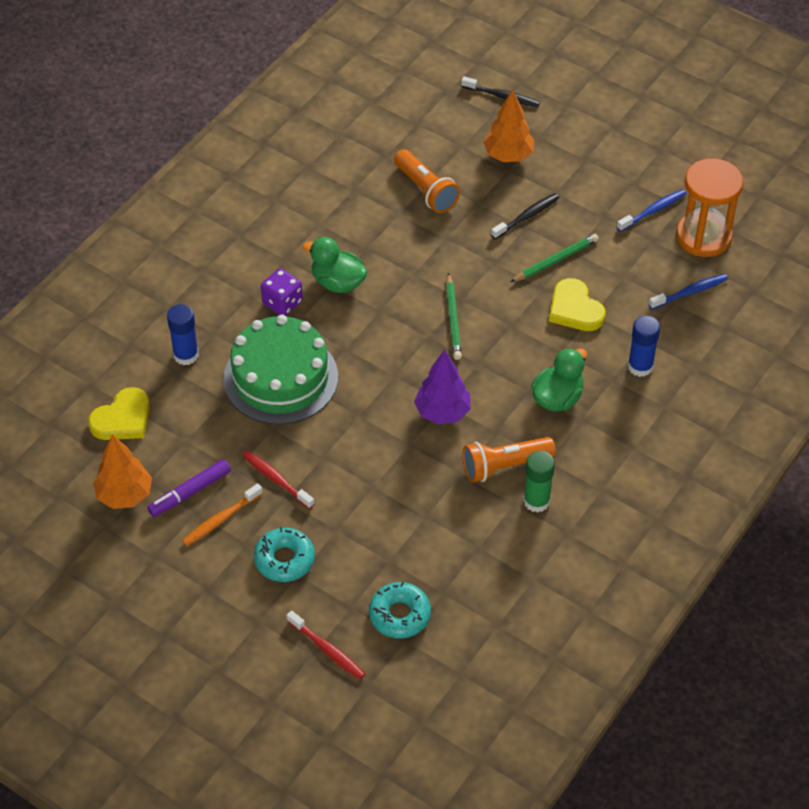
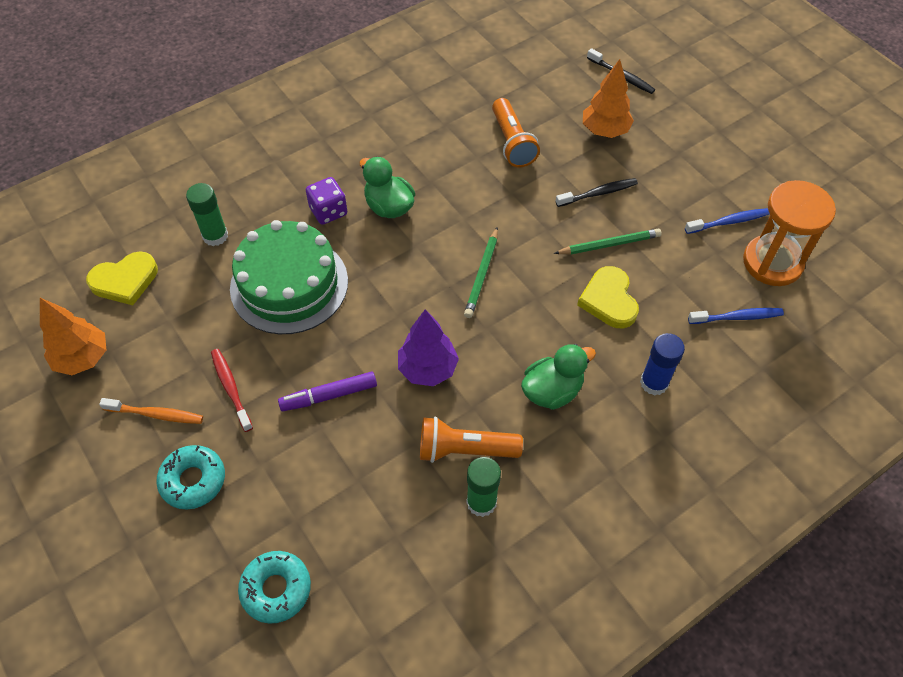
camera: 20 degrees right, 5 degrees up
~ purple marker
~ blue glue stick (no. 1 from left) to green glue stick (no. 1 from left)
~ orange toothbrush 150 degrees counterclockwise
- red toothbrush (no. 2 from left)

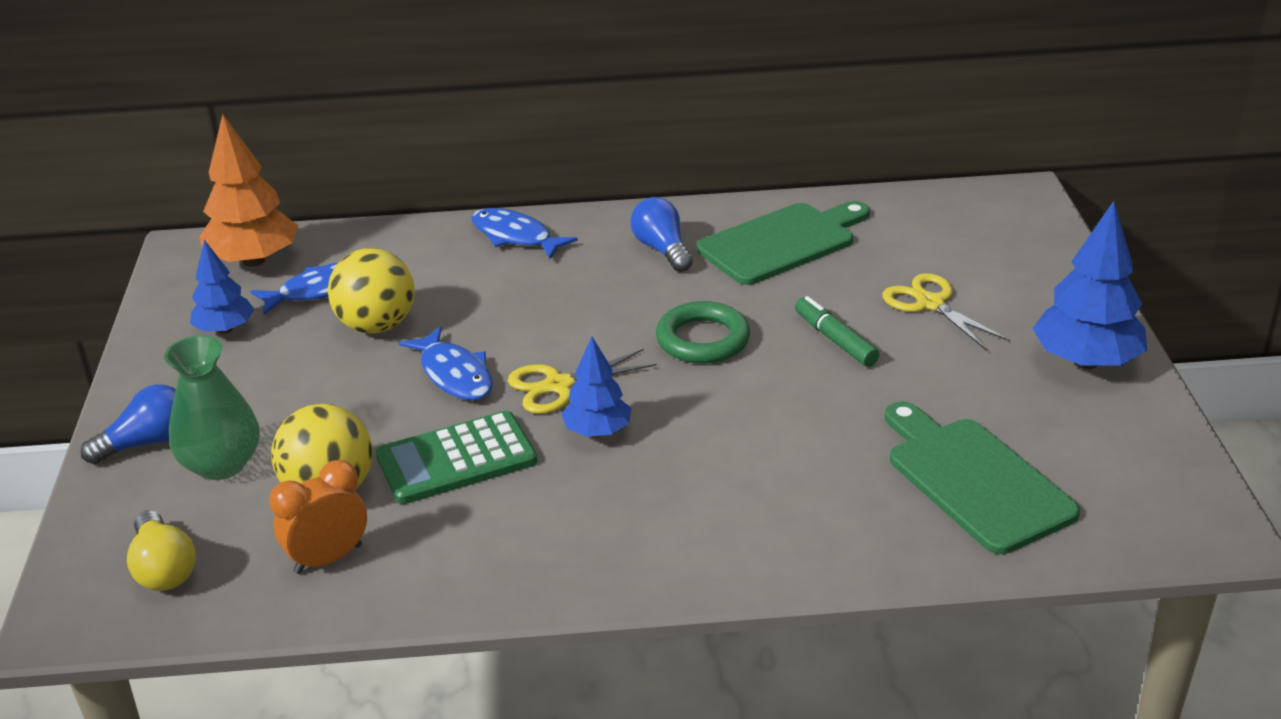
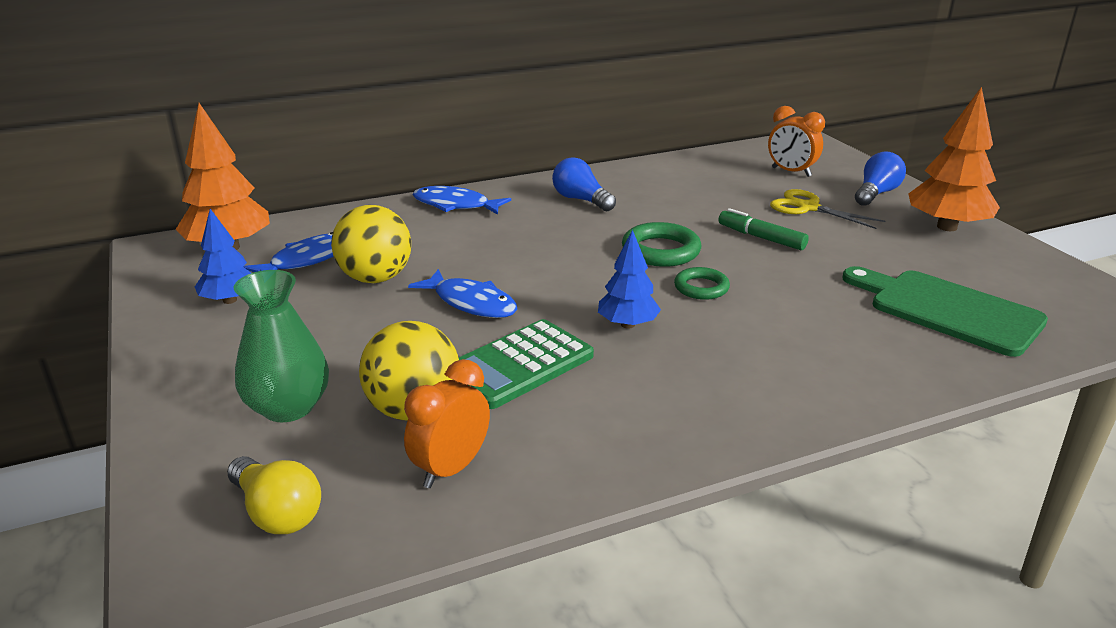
camera: 20 degrees left, 5 degrees down
~ blue light bulb (no. 1 from left in the first image) to blue light bulb (no. 2 from left)
- yellow scissors (no. 1 from left)
- green cutting board (no. 1 from left)
~ blue tree (no. 3 from left) to orange tree (no. 2 from left)
+ green ring (no. 2 from left)
+ orange clock (no. 2 from left)

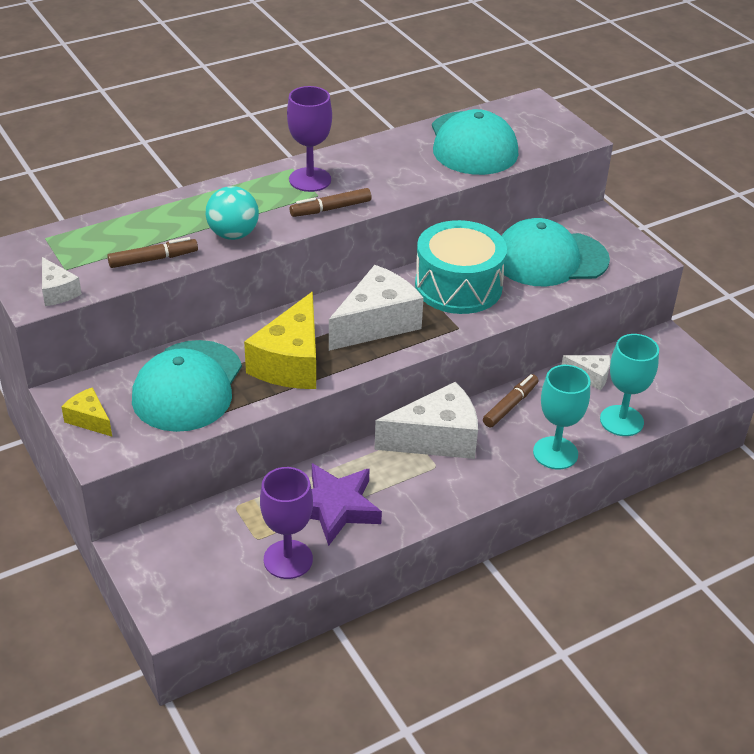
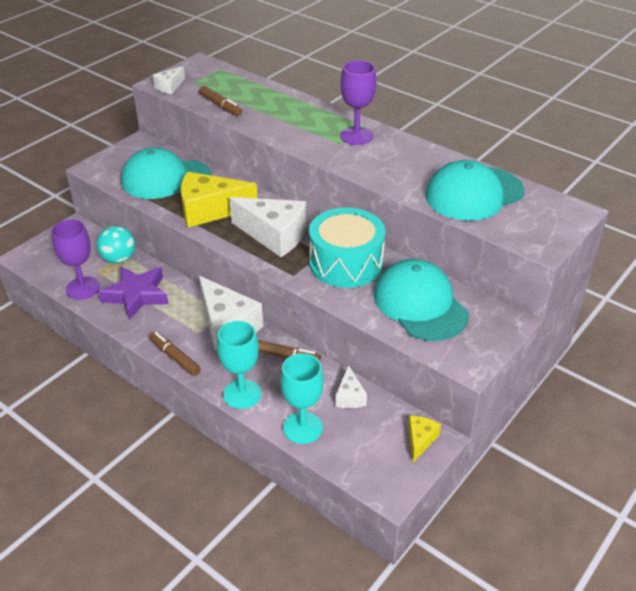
camera: 70 degrees right, 0 degrees up
~ yellow cheese (no. 1 from left in the first image) to yellow cheese (no. 2 from left)
~ turquoise ball
~ brown marker (no. 2 from left in the first image) to brown marker (no. 1 from left)

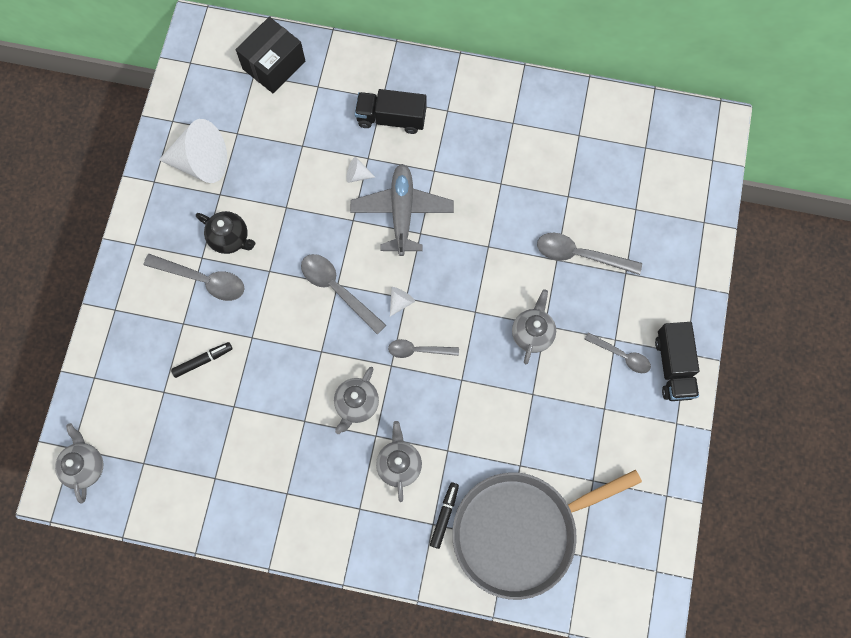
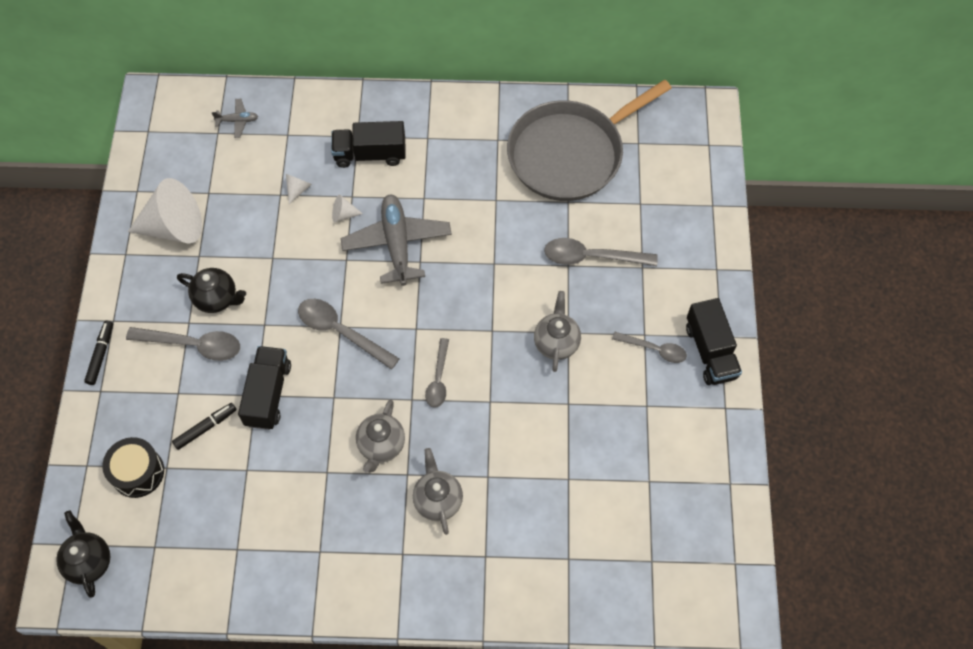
camera: 10 degrees left, 10 degrees down
~ grey teapot (no. 1 from left) to black teapot (no. 1 from left)
~ black box to grey plane (no. 1 from left)
~ grey spoon (no. 3 from left) 75 degrees counterclockwise
~ white cone (no. 3 from left in the first image) to white cone (no. 2 from left)
~ black marker (no. 2 from left in the first image) to black marker (no. 1 from left)
~ grey pan
+ black drum
+ black truck (no. 1 from left)

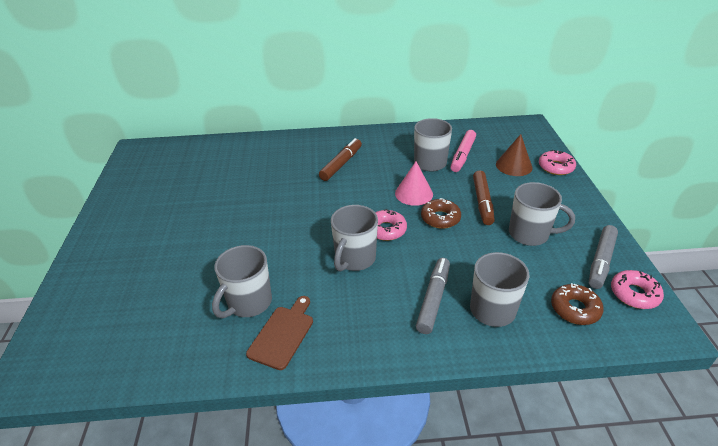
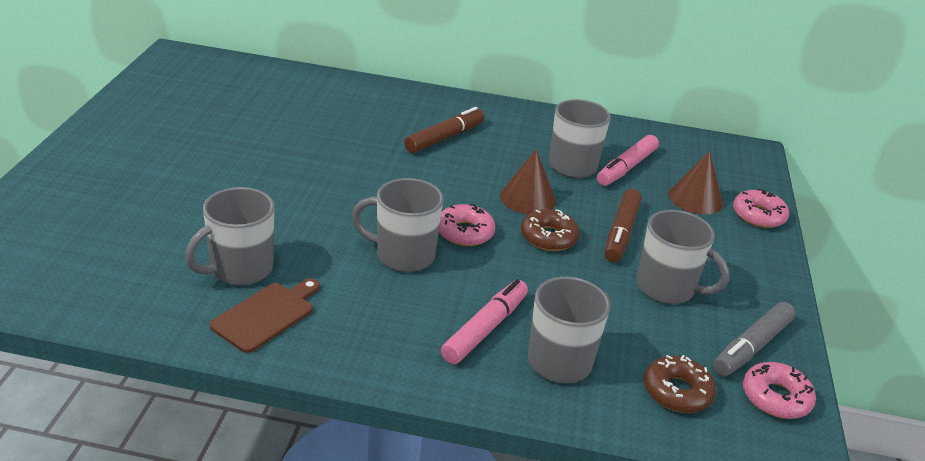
camera: 10 degrees right, 5 degrees down
~ grey mug (no. 2 from left) 60 degrees clockwise
~ pink cone to brown cone (no. 1 from left)
~ grey marker (no. 1 from left) to pink marker (no. 1 from left)

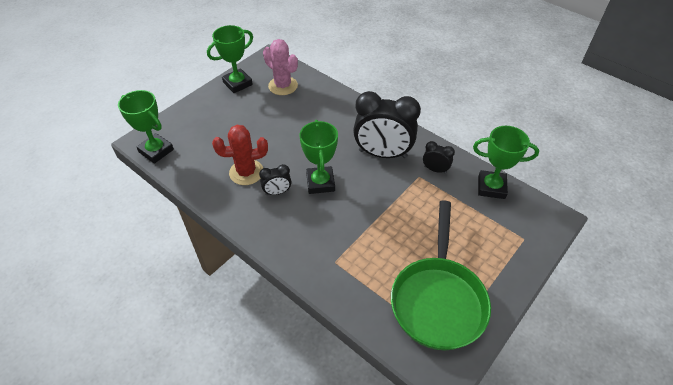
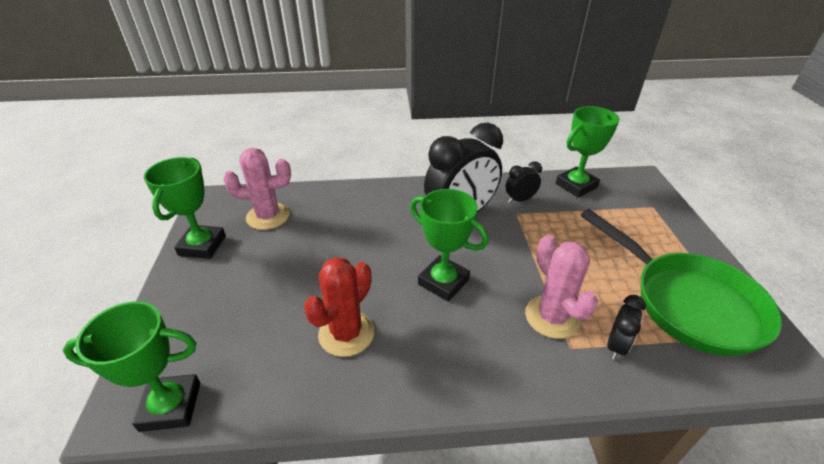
camera: 45 degrees left, 10 degrees down
~ black clock (no. 1 from left in the first image) to black clock (no. 3 from left)
+ pink cactus (no. 2 from left)

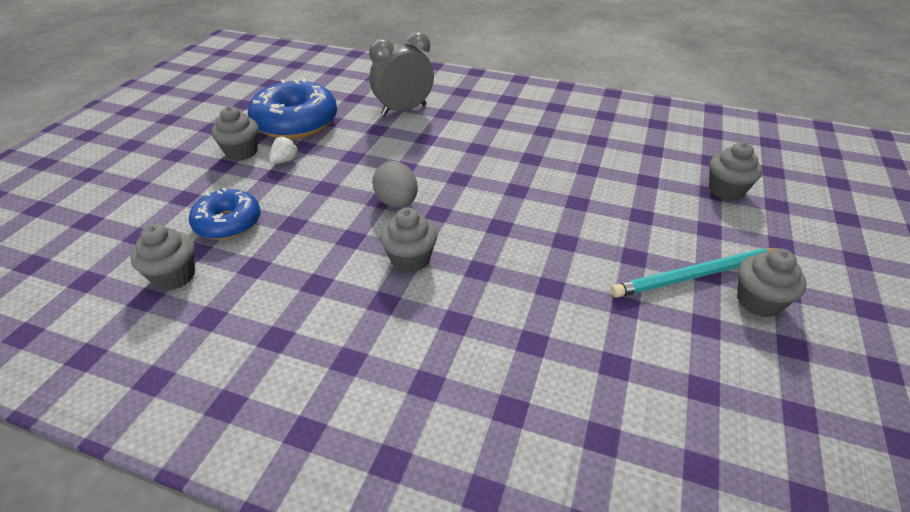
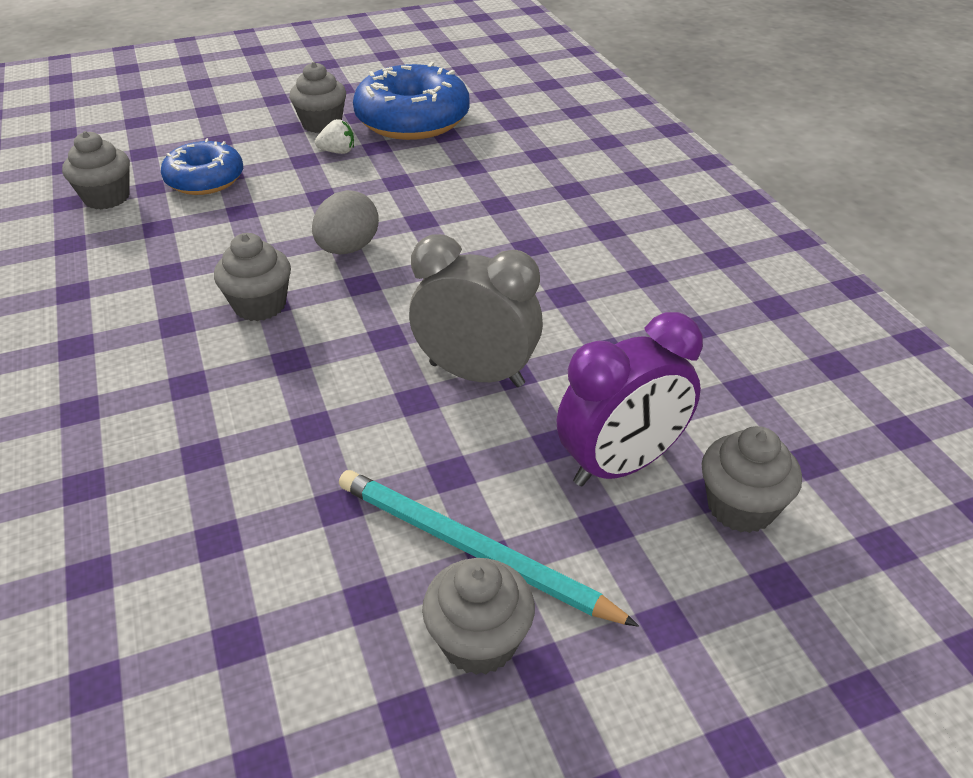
camera: 50 degrees right, 0 degrees up
~ grey clock
+ purple clock

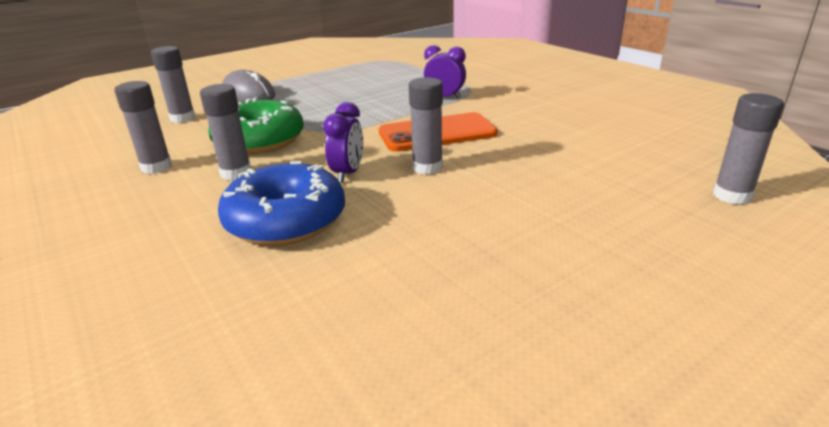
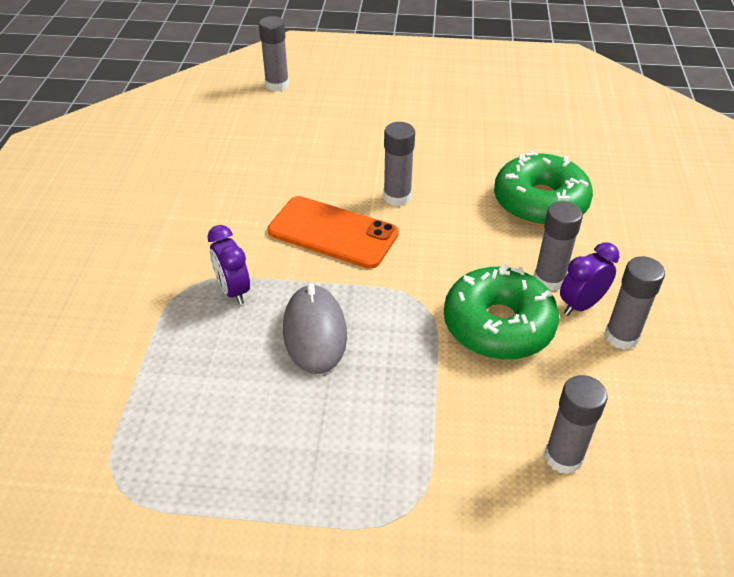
camera: 140 degrees left, 15 degrees up
~ blue donut to green donut (no. 2 from left)
~ grey mouse
~ purple clock (no. 1 from left in the first image) to purple clock (no. 2 from left)

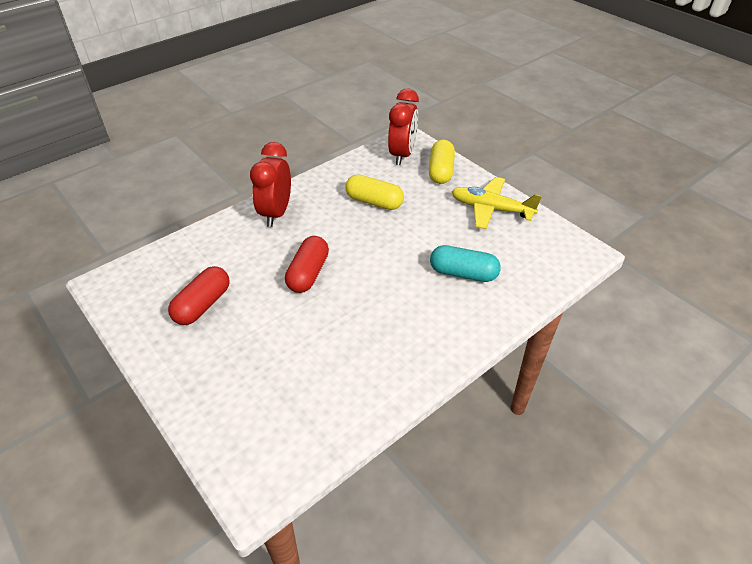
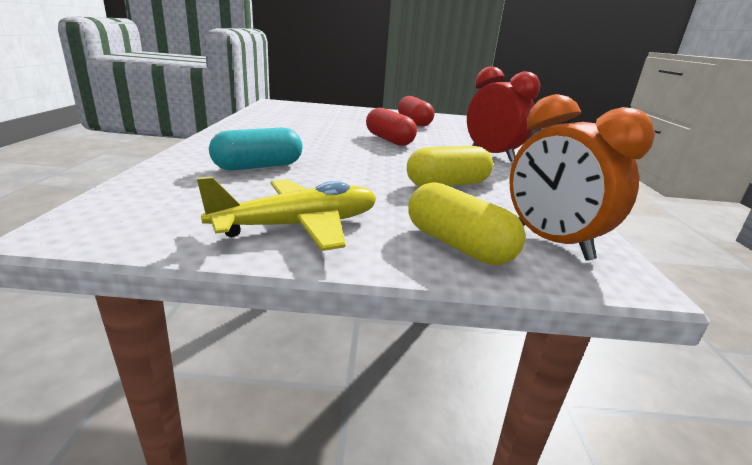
camera: 130 degrees right, 20 degrees down
~ red clock (no. 2 from left) to orange clock

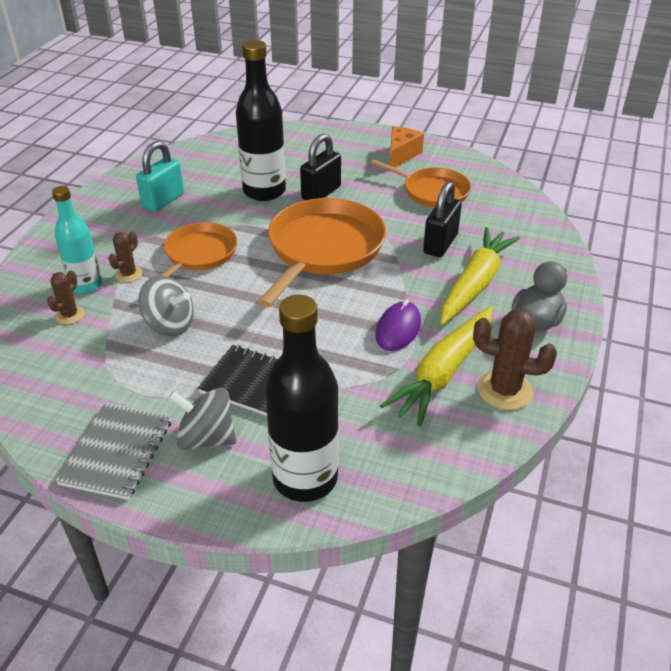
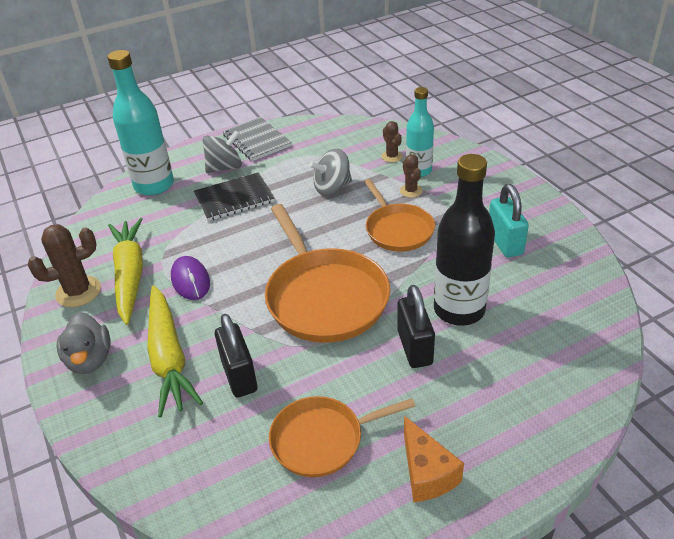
camera: 135 degrees right, 0 degrees up
~ black bottle (no. 2 from left) to turquoise bottle (no. 1 from left)

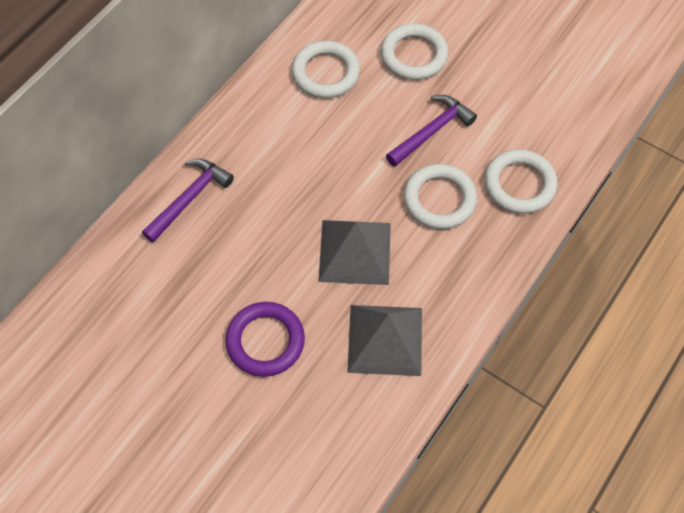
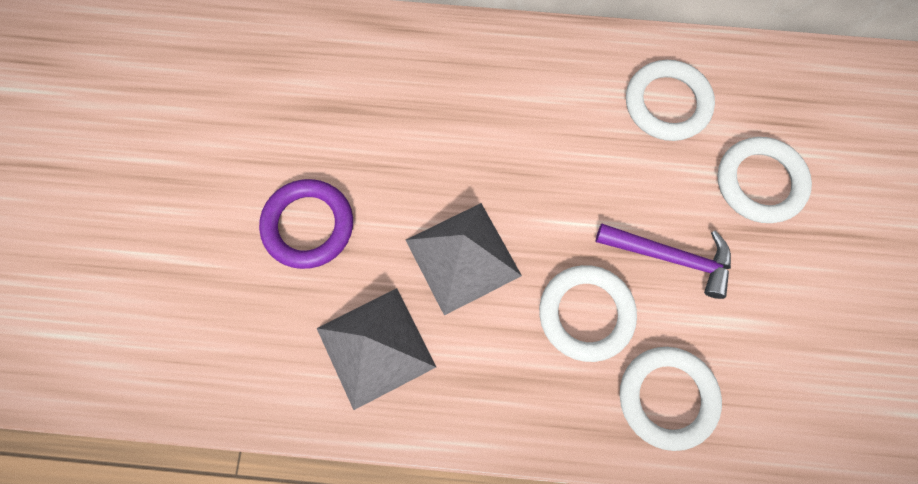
camera: 60 degrees right, 10 degrees up
- purple hammer (no. 1 from left)

